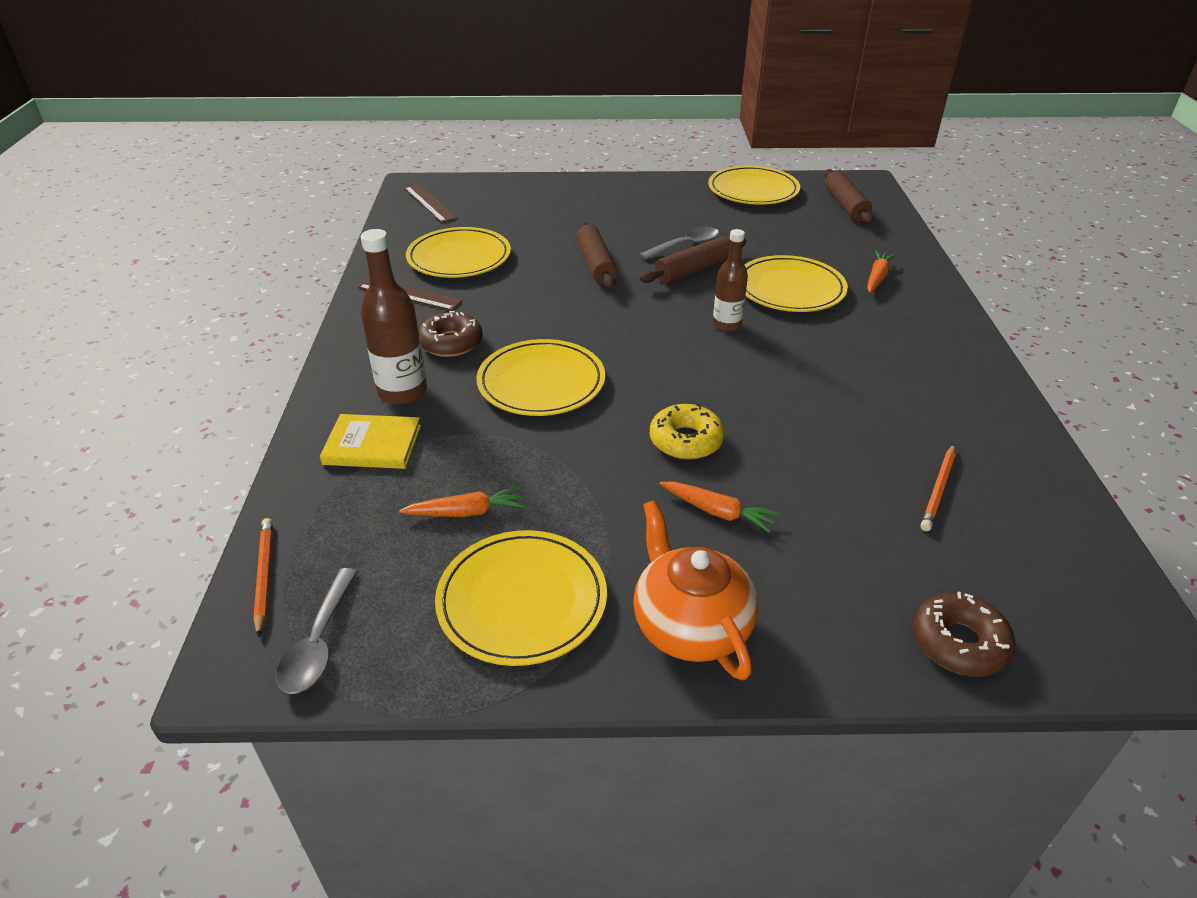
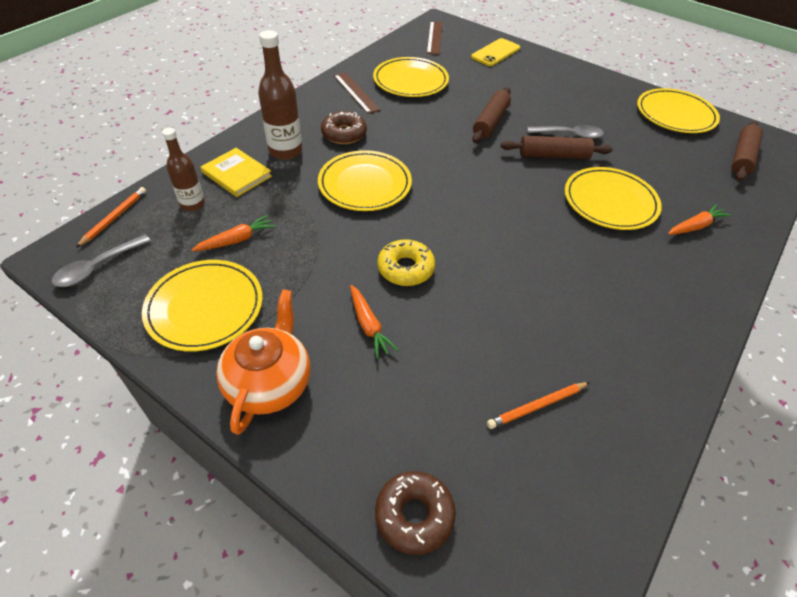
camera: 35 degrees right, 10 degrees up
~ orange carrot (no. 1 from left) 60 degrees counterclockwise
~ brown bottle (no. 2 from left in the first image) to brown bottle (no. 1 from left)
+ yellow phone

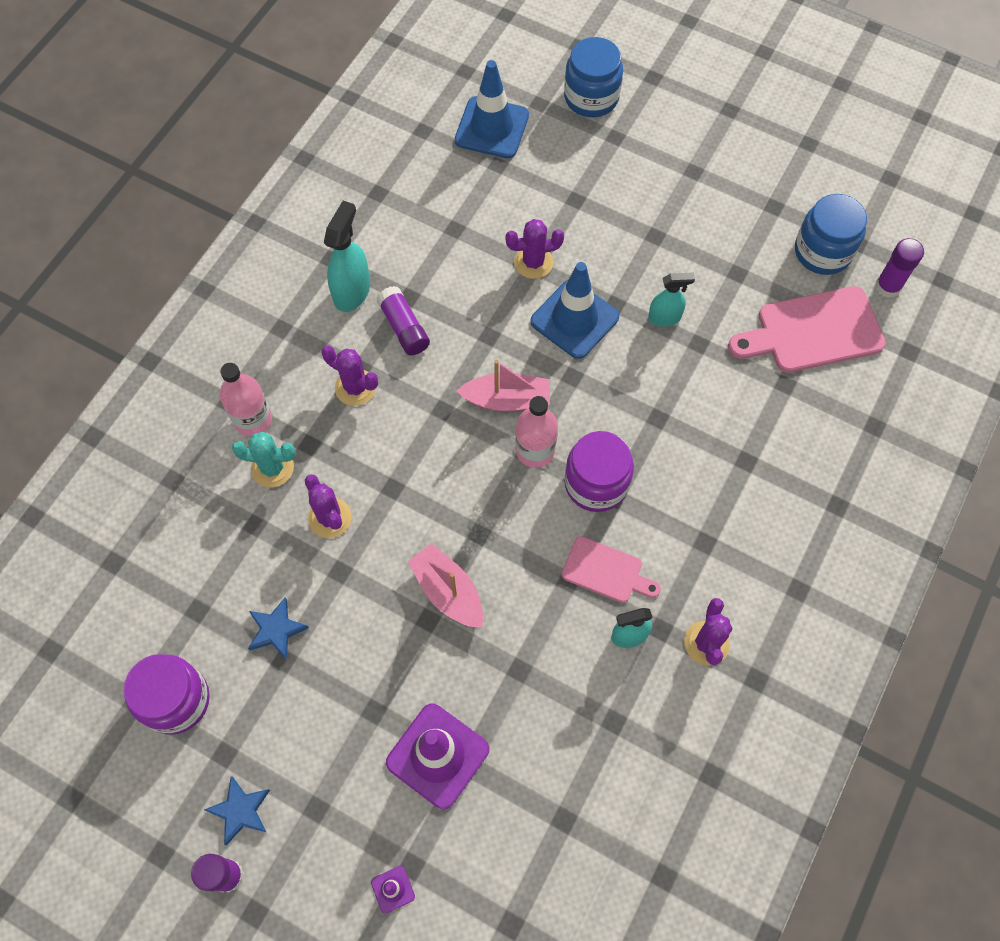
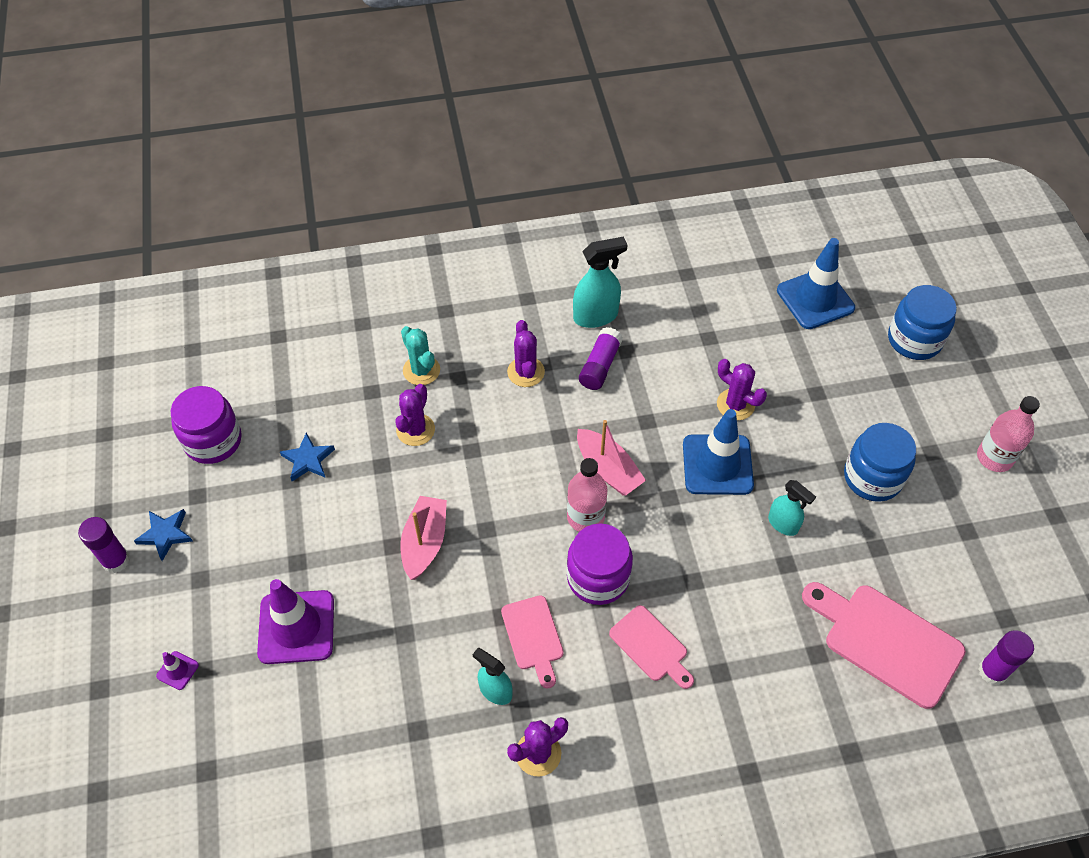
camera: 50 degrees right, 10 degrees down
~ pink bottle (no. 1 from left in the first image) to pink bottle (no. 2 from left)
~ blue jar (no. 2 from left in the first image) to blue jar (no. 1 from left)
+ pink cutting board (no. 2 from left)

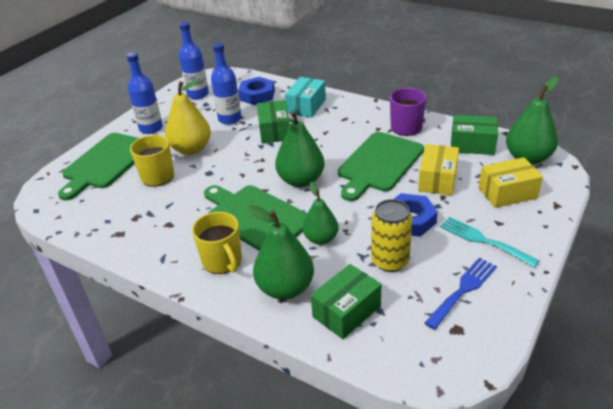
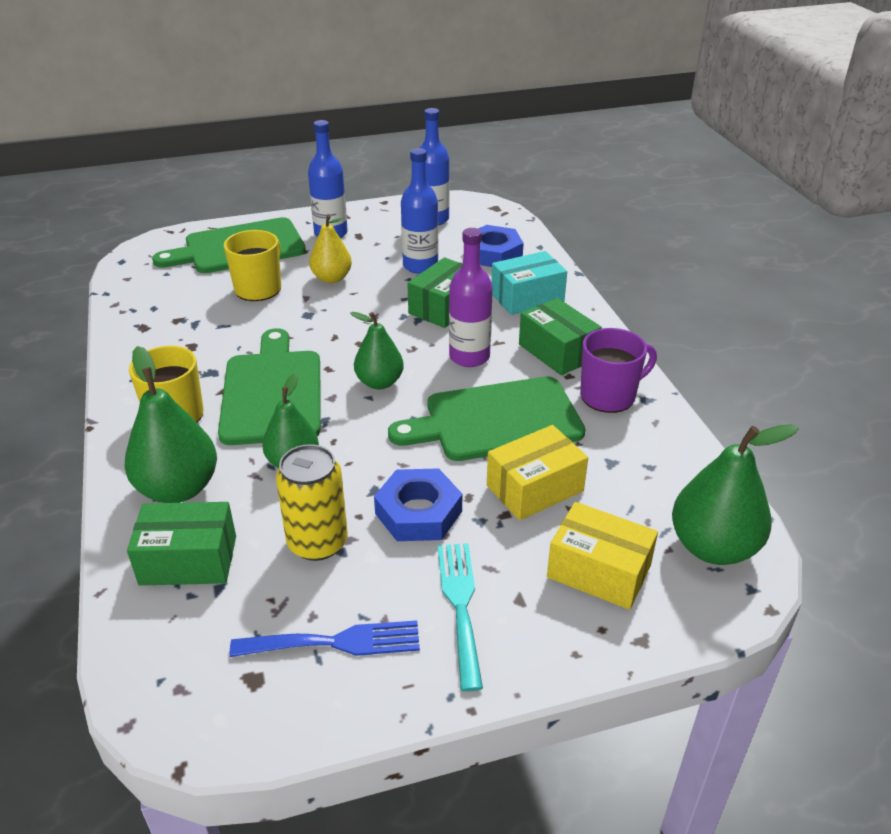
camera: 40 degrees right, 0 degrees up
~ yellow pear x0.65
~ green pear (no. 2 from left in the first image) x0.65
~ green box (no. 3 from left)
+ purple bottle

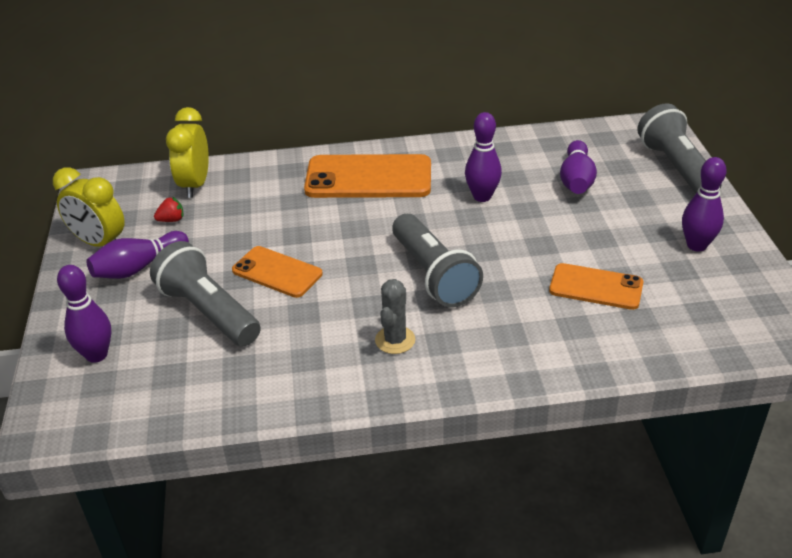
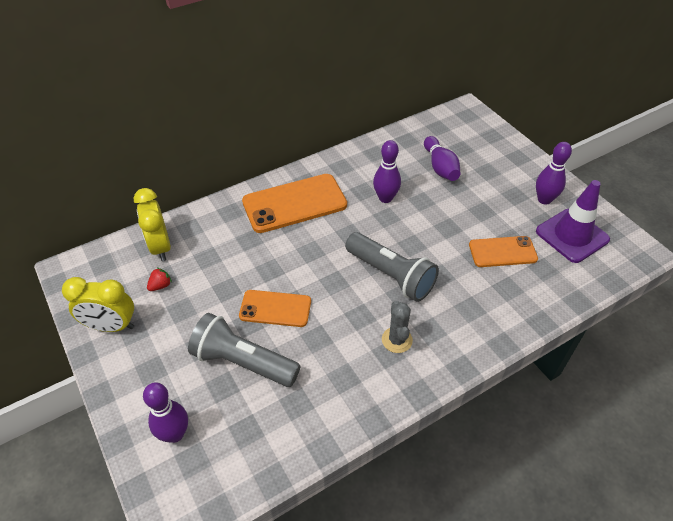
camera: 25 degrees left, 10 degrees up
- purple bowling pin (no. 2 from left)
- grey flashlight (no. 3 from left)
+ purple traffic cone

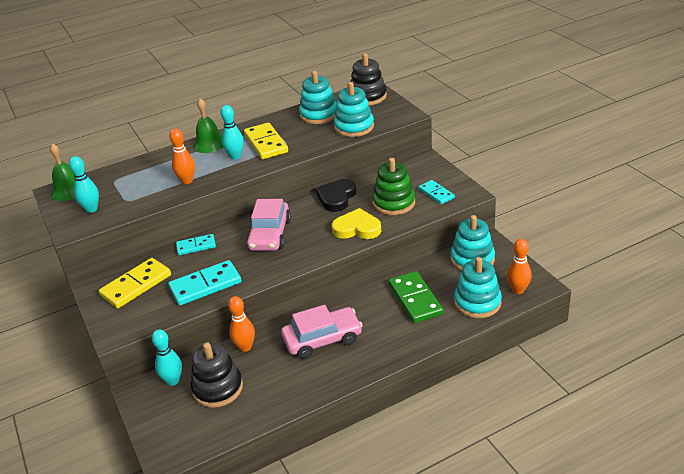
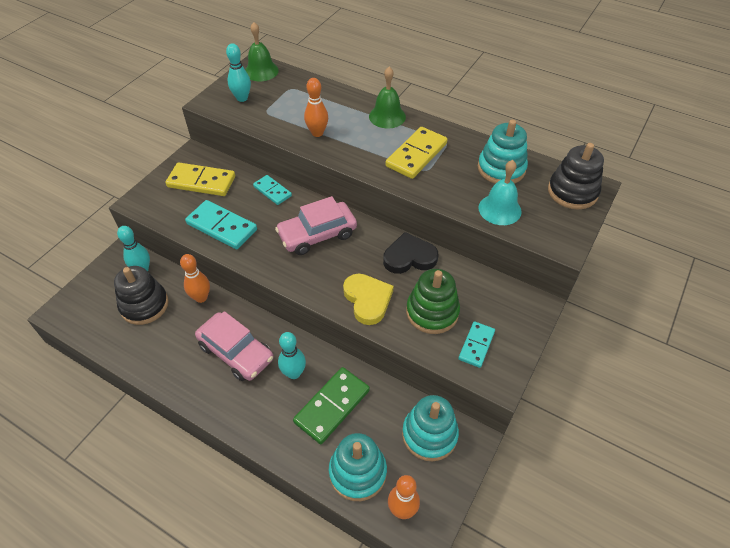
camera: 55 degrees right, 15 degrees up
~ turquoise bowling pin (no. 3 from left)
~ turquoise stacking toy (no. 2 from left) to turquoise bell

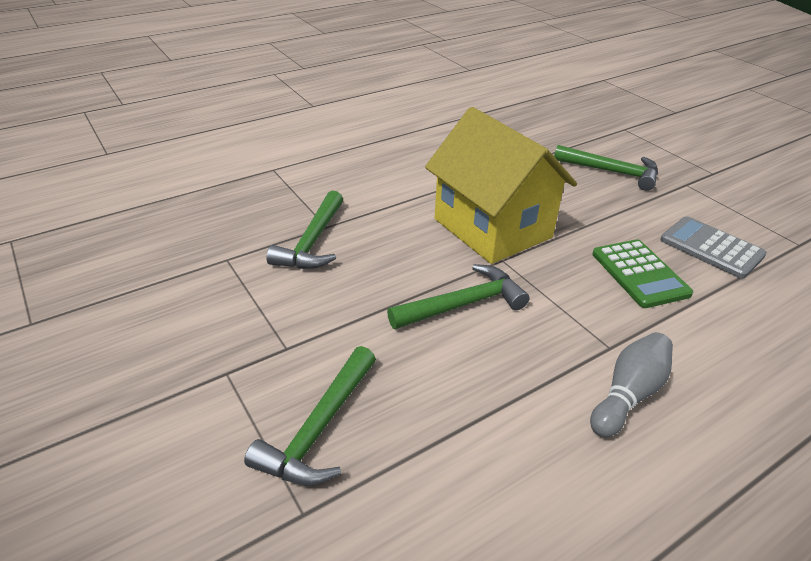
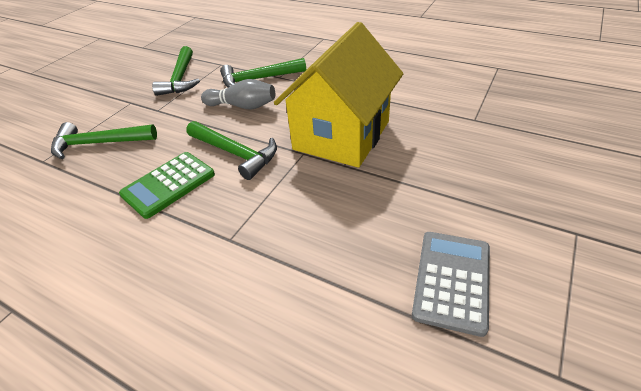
camera: 65 degrees right, 5 degrees up
~ green hammer (no. 4 from left in the first image) to green hammer (no. 2 from left)
~ grey bowling pin
~ green calculator

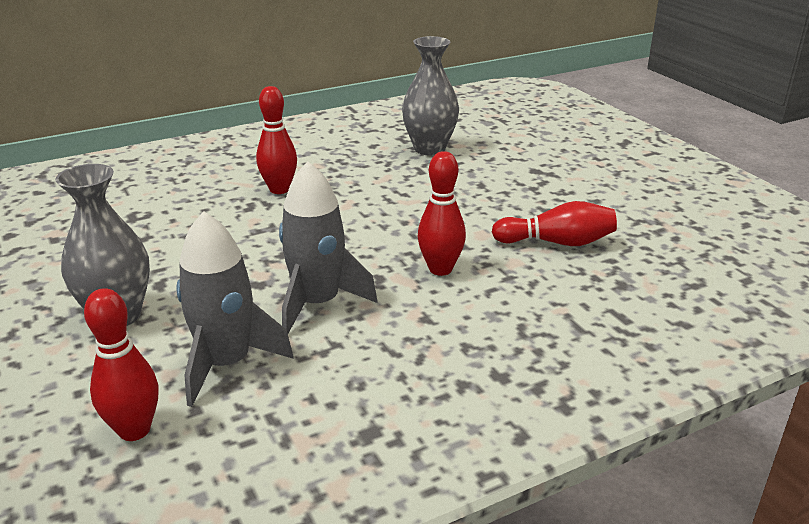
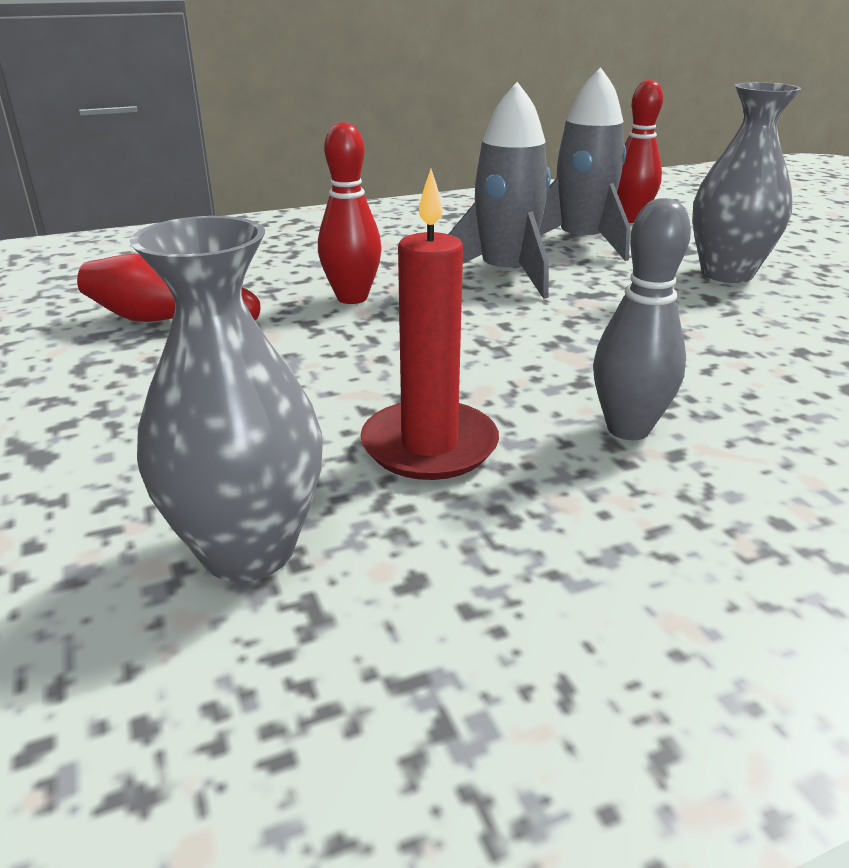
camera: 175 degrees left, 0 degrees up
~ red bowling pin (no. 2 from left) to grey bowling pin
+ red candle

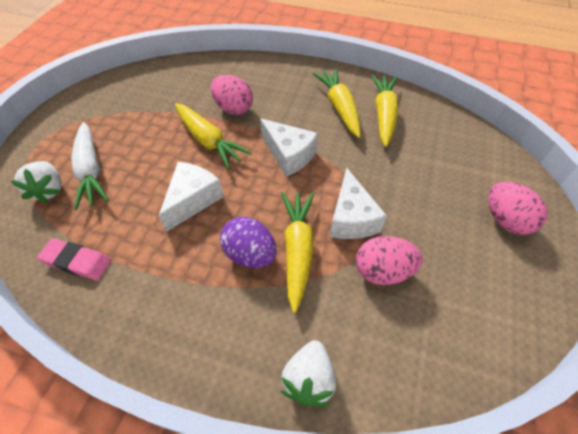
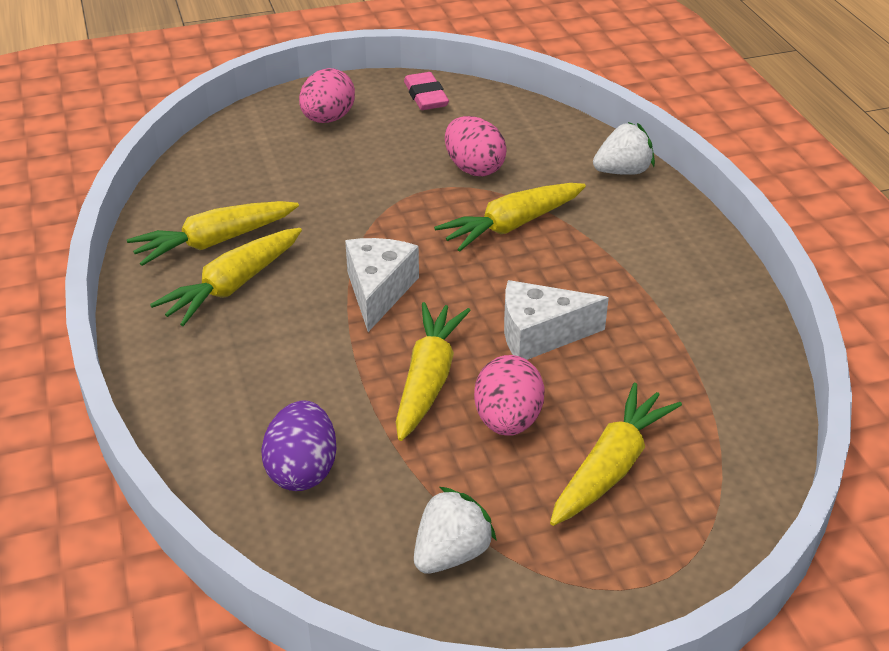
camera: 125 degrees left, 15 degrees down
~ white strawberry (no. 1 from left)
~ pink eraser
~ white carrot to yellow carrot (no. 5 from left)
~ pink egg (no. 1 from left in the first image) to pink egg (no. 3 from left)
~ purple egg
- white cheese (no. 3 from left)

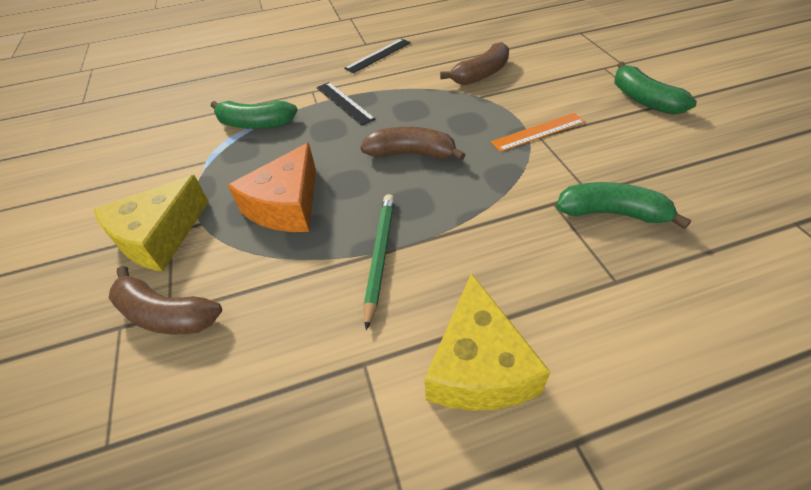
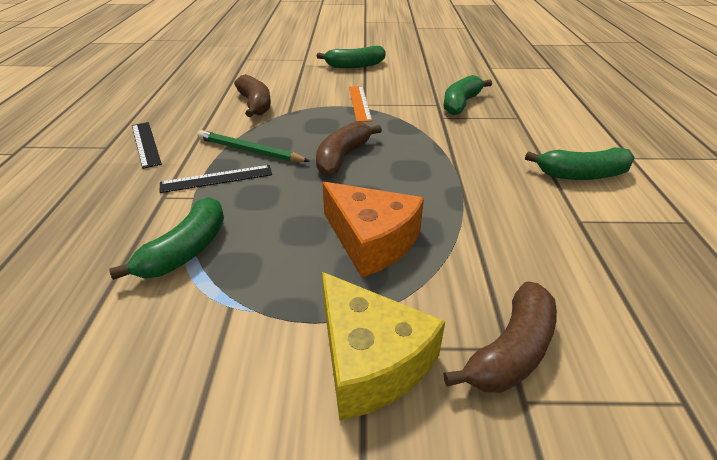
camera: 75 degrees left, 10 degrees down
~ green pencil
~ yellow cheese (no. 2 from left) to green banana (no. 4 from left)

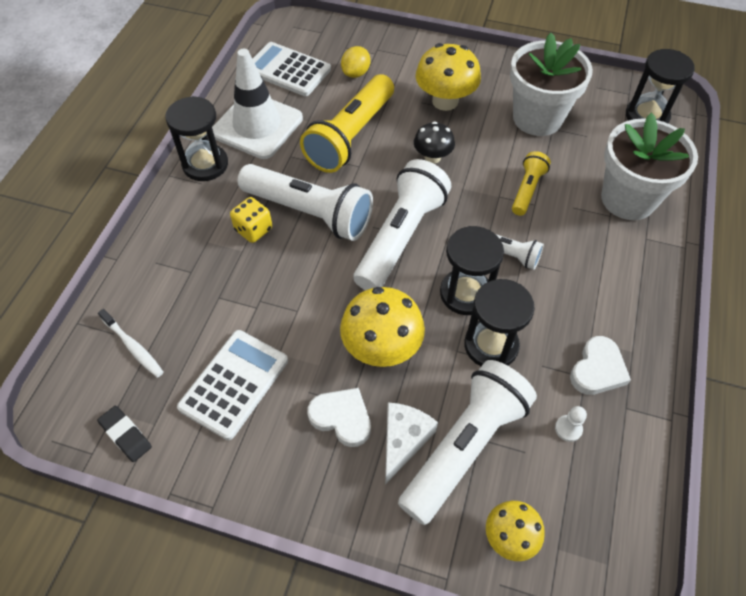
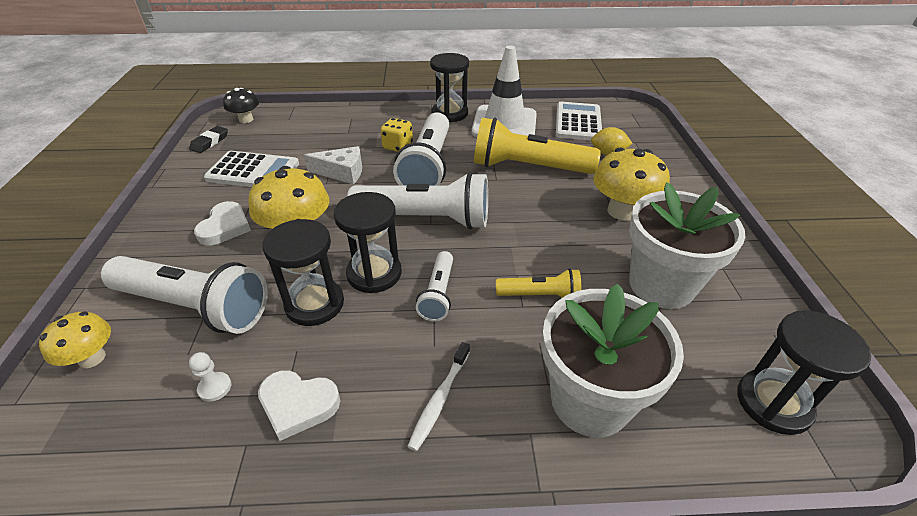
camera: 70 degrees right, 15 degrees down
~ white toothbrush
~ white cheese
~ black mushroom

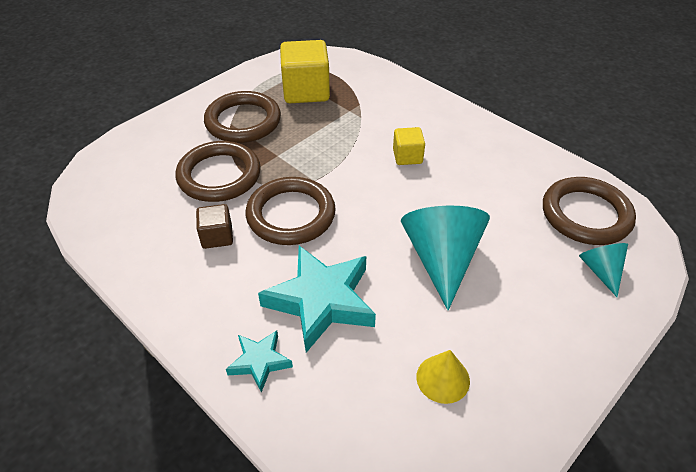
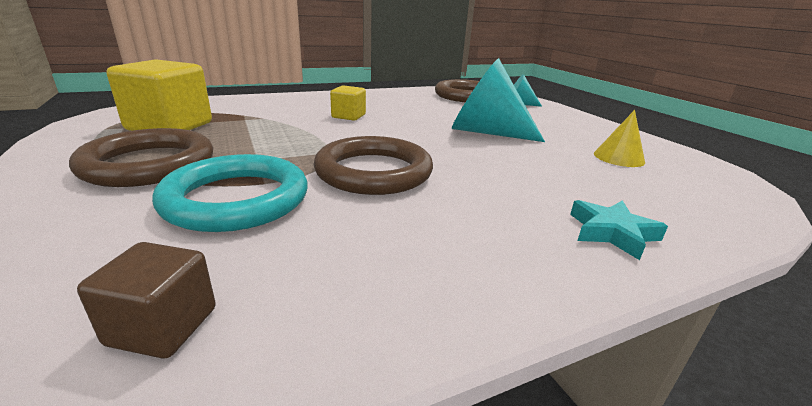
camera: 70 degrees left, 20 degrees down
~ brown ring (no. 1 from left) to turquoise ring
~ brown cube
- turquoise star (no. 2 from left)

